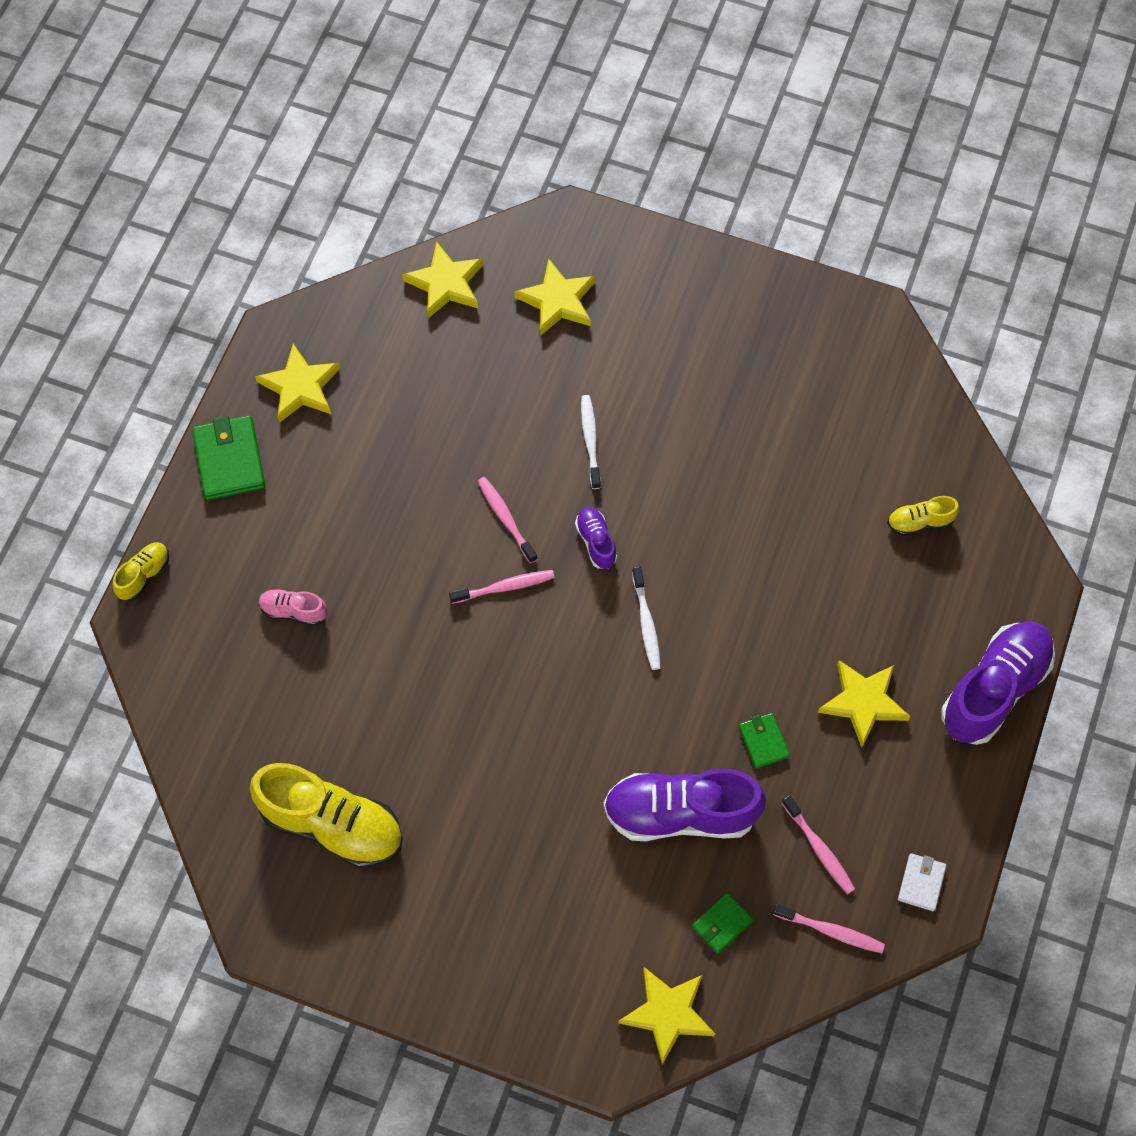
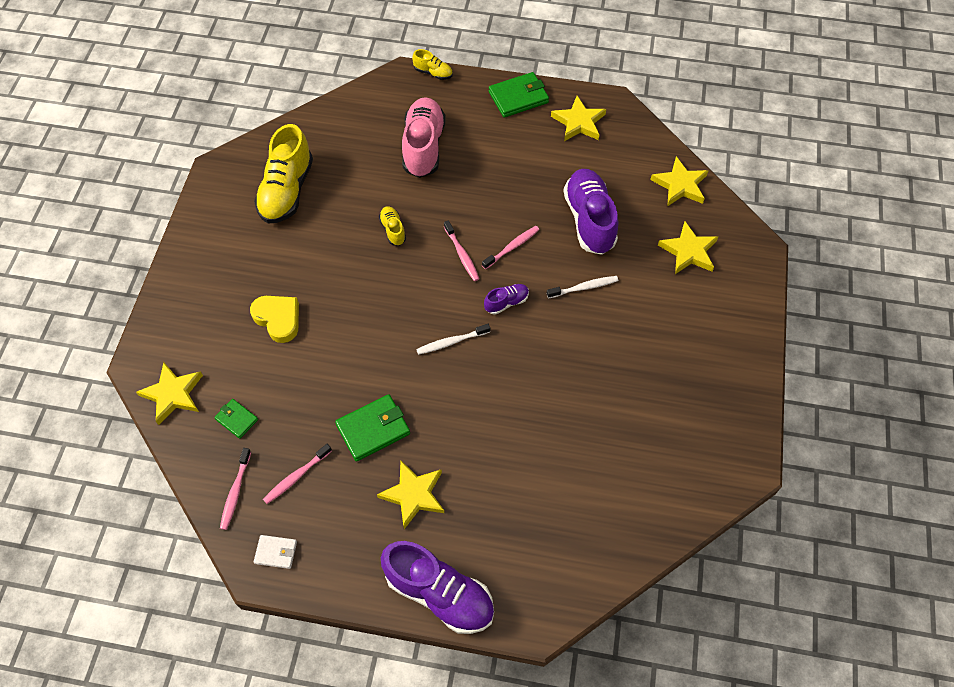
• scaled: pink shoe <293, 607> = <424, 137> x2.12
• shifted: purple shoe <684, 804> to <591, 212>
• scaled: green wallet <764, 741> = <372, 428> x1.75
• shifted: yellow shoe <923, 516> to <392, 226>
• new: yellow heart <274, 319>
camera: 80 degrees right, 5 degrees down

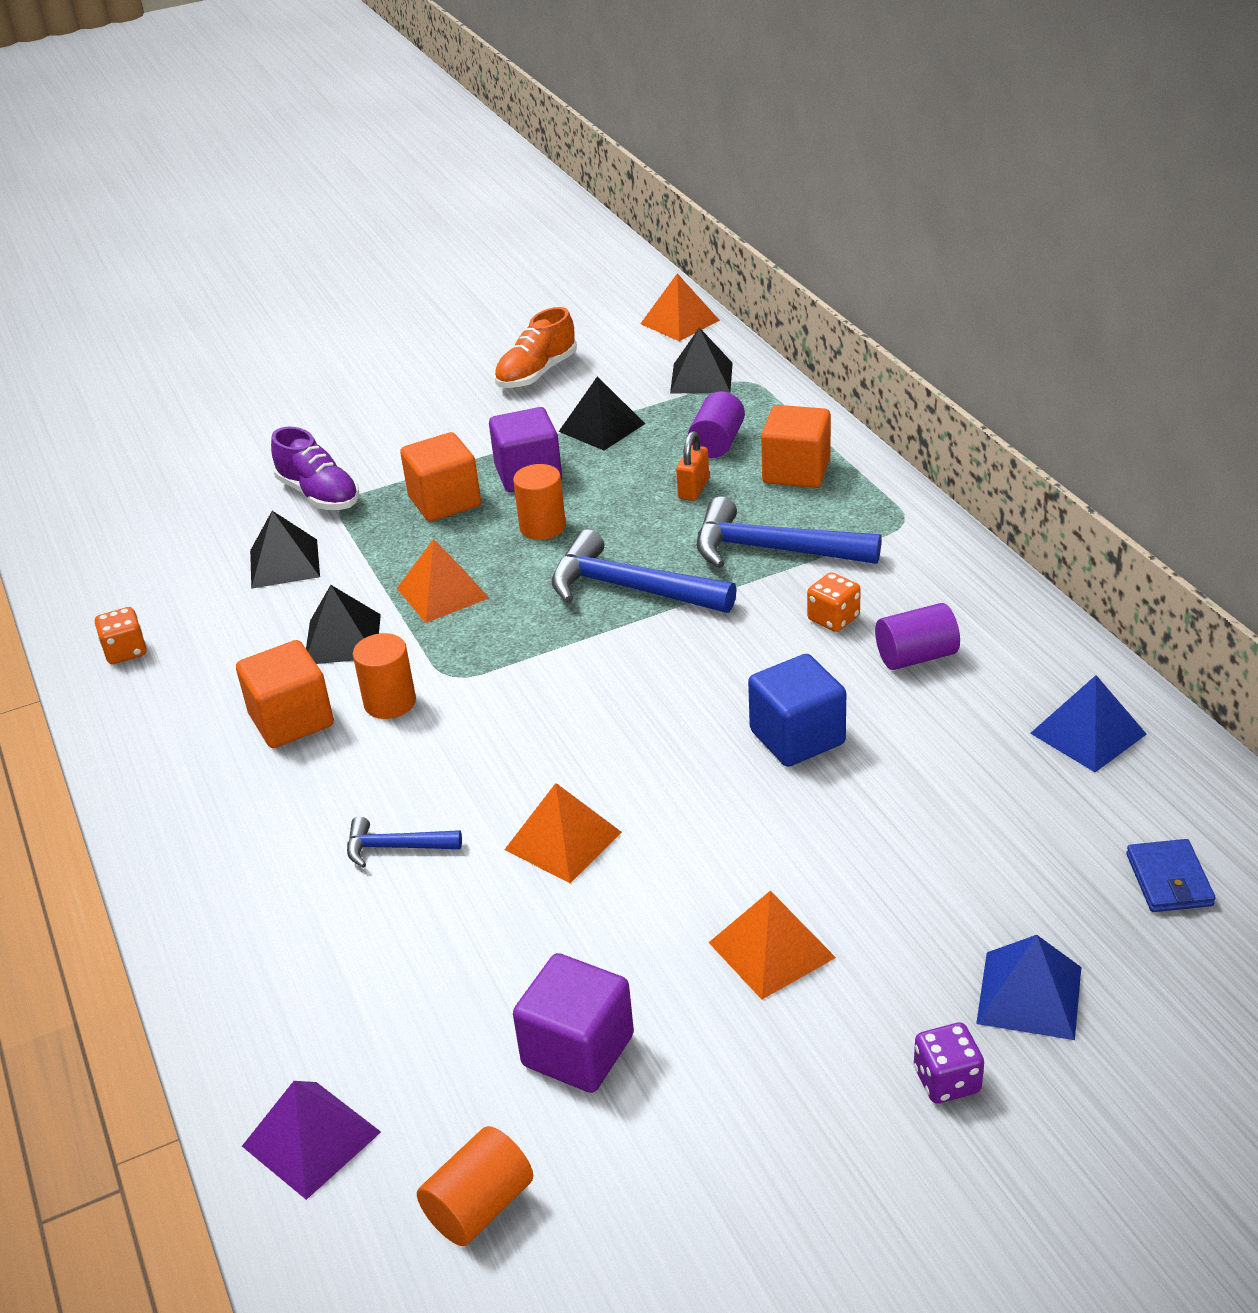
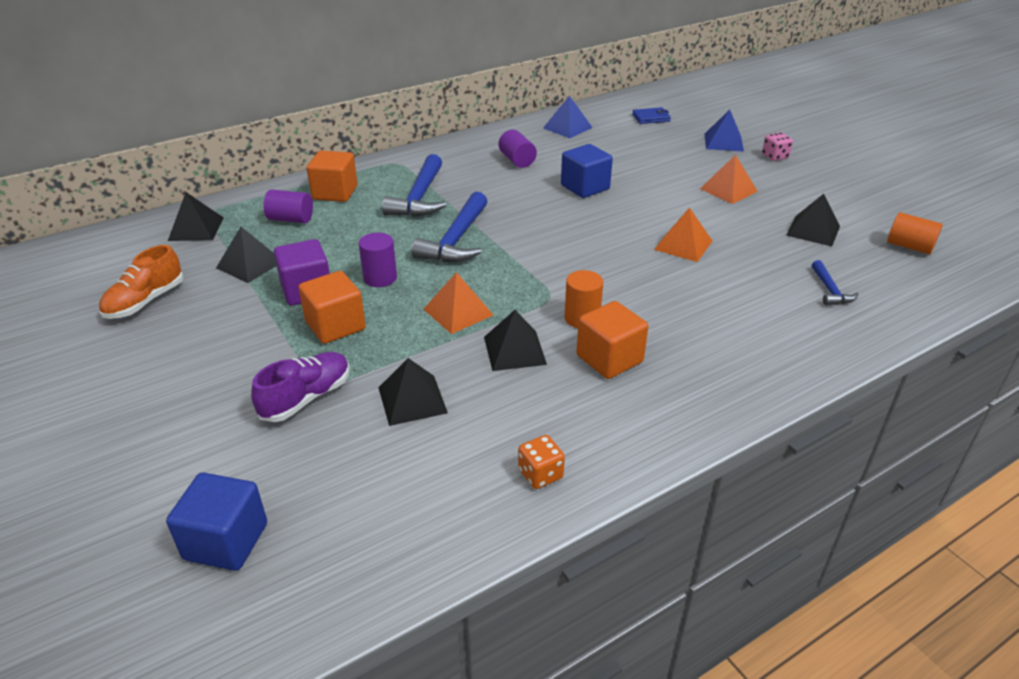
• gone: purple pyramid <311, 1140>
• shifted: blue hammer <404, 842> to <835, 283>
• rotated: orange shoe <535, 347> = <141, 282> 90 degrees clockwise
• repainted: orange cylinder <539, 502> to purple cylinder <378, 260>
• swapped: purple cube <573, 1023> to black pyramid <813, 220>
• gone: orange pyramid <680, 307>
• gone: orange padlock <692, 466>
• gone: orange dice <834, 602>
• repainted: purple dice <949, 1062> to pink dice <777, 146>
• new: blue cube <216, 522>
camera: 100 degrees left, 0 degrees up

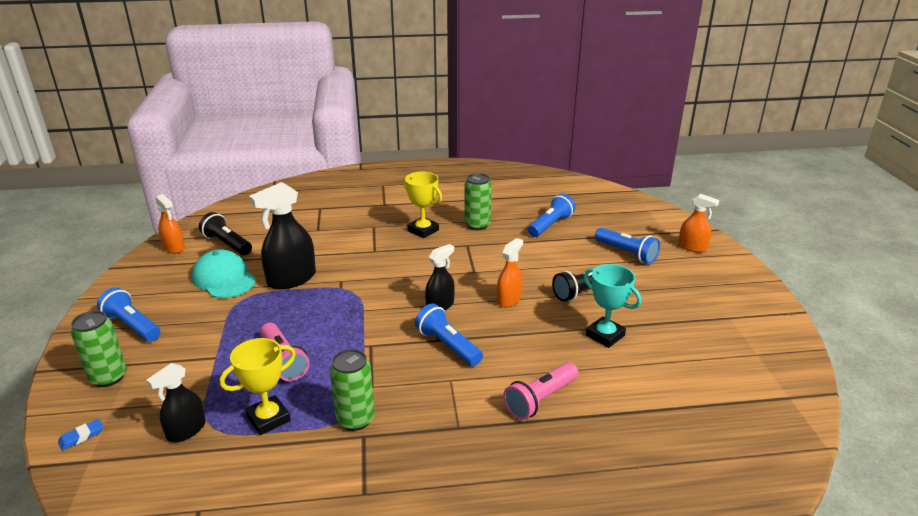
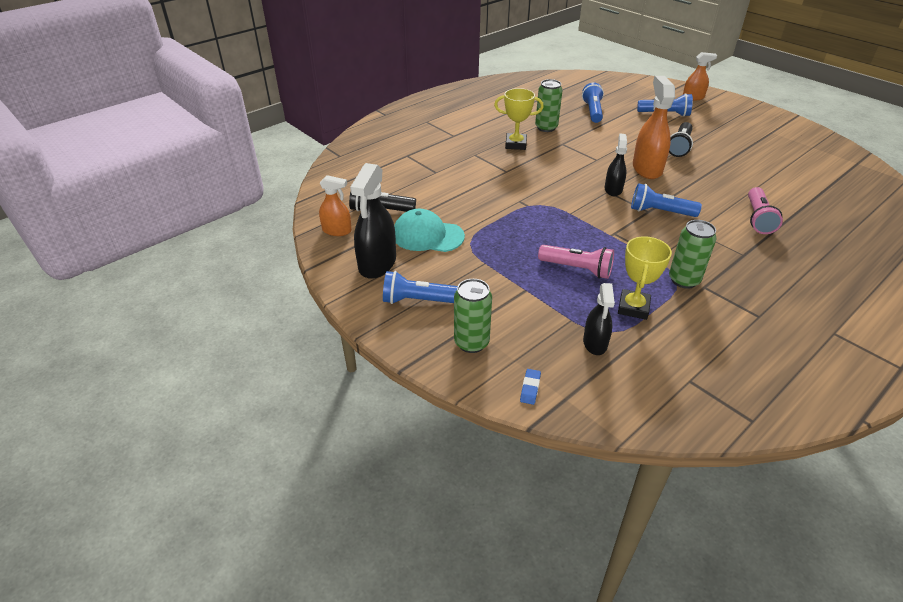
• shifted: black spray bottle <282, 236> to <373, 221>
• scaled: orange spray bottle <510, 272> = <654, 127> x1.67
• gone: turquoise trophy <612, 306>
camera: 35 degrees left, 10 degrees up

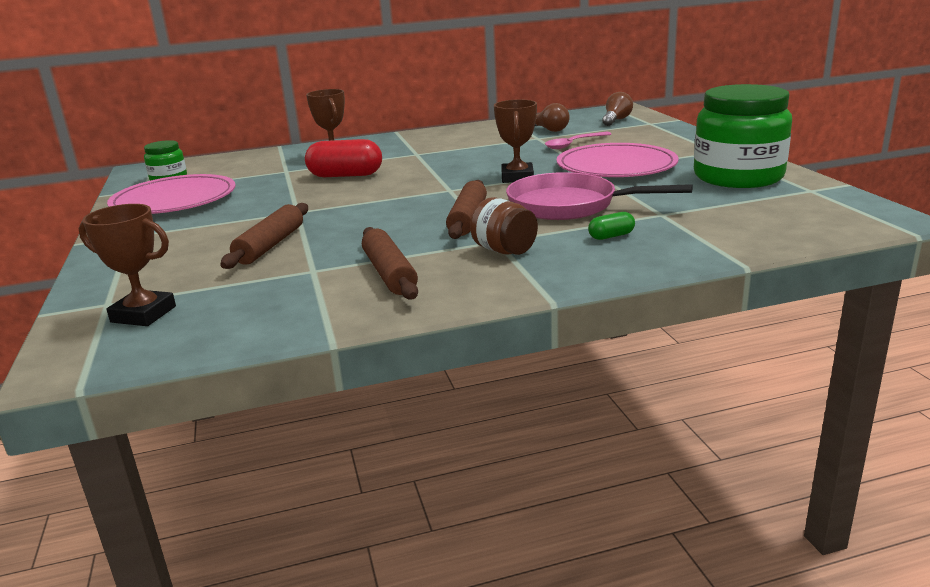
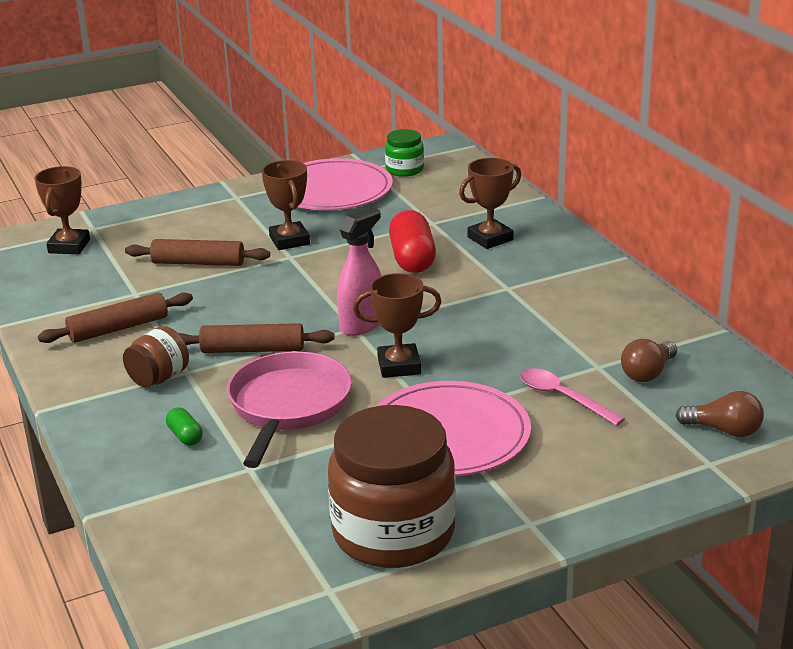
• repainted: green jar <743, 136> to brown jar <392, 486>
• new: brown trophy <286, 205>
• new: pink spray bottle <359, 271>
camera: 80 degrees right, 5 degrees up

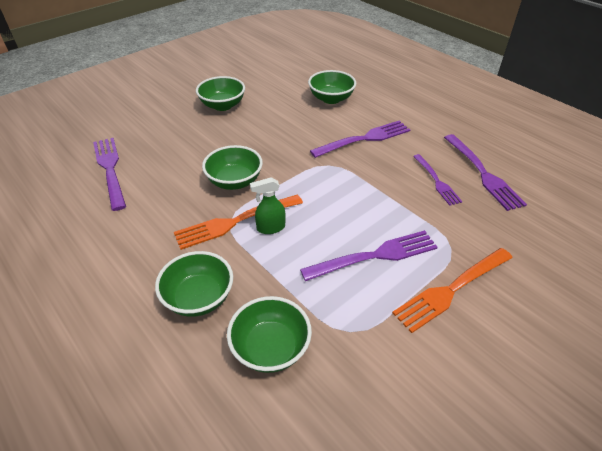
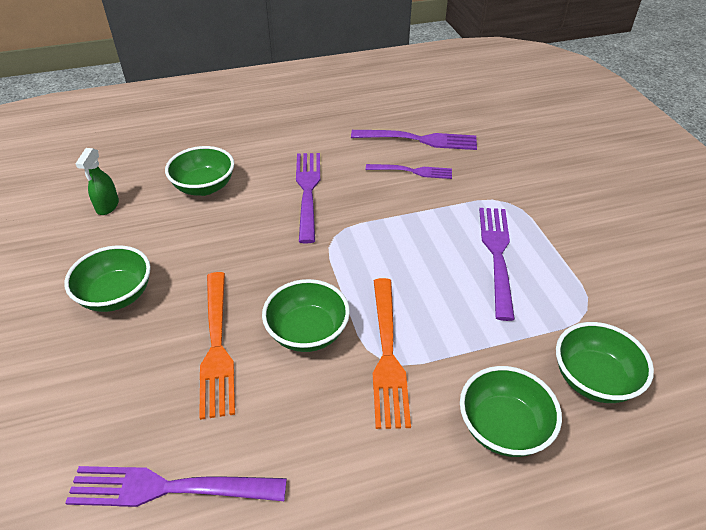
• shifted: green spray bottle <268, 205> to <97, 181>
• shifted: orange fork <452, 290> to <217, 346>
camera: 65 degrees left, 0 degrees up

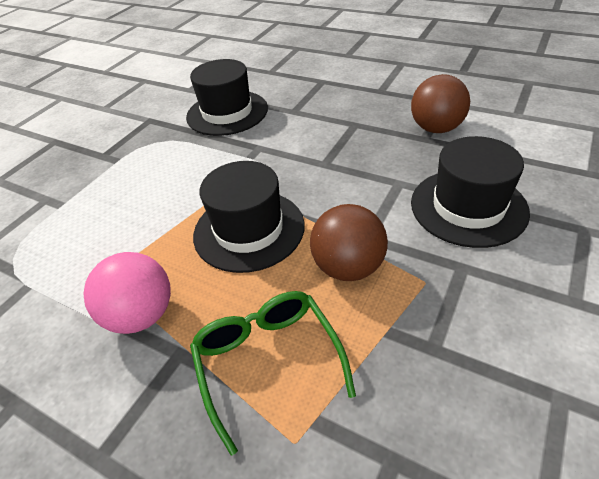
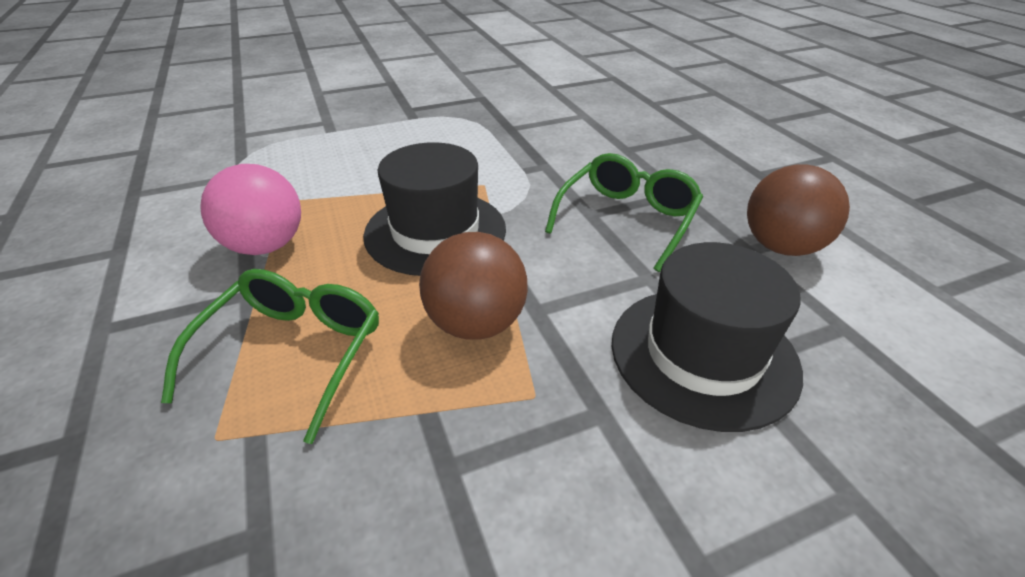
• gone: black hat <227, 97>
• new: green glasses <624, 212>
camera: 35 degrees right, 5 degrees down

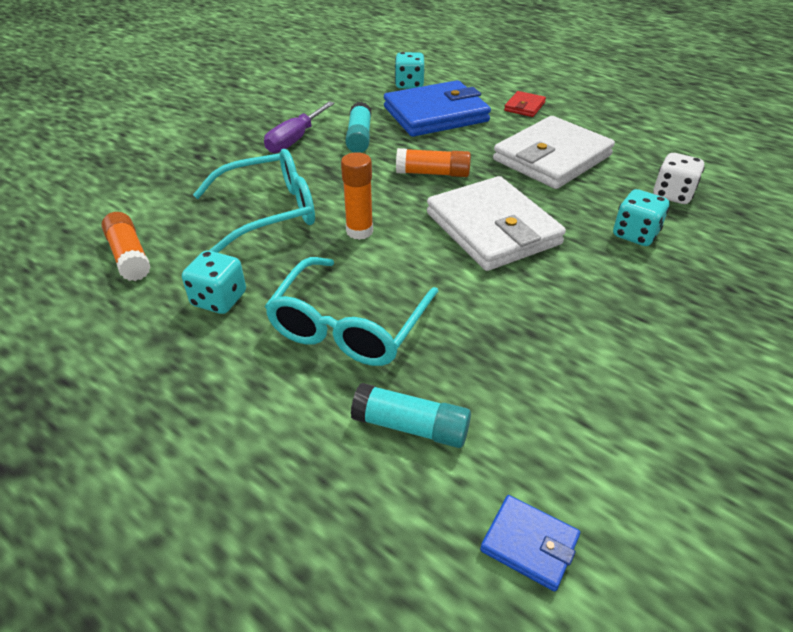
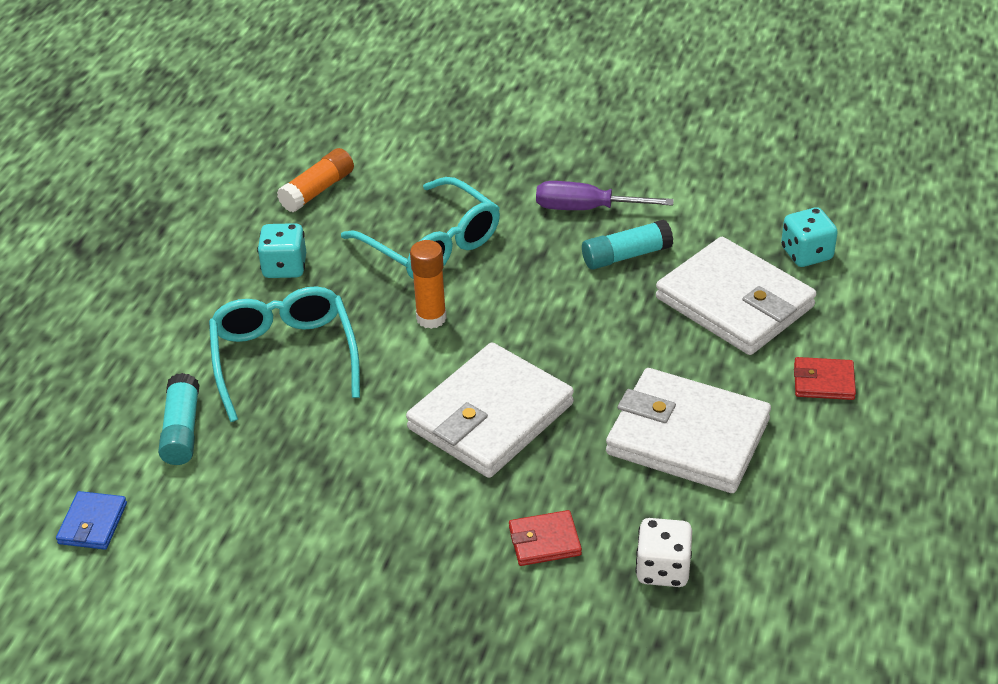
• rotated: turquoise glasses <352, 311> = <284, 354> 75 degrees clockwise
• repainted: blue wallet <437, 108> to white wallet <736, 296>
• gone: orange glue stick <433, 162>
• swapped: turquoise dice <641, 217> to red wallet <545, 538>
camera: 70 degrees right, 0 degrees up

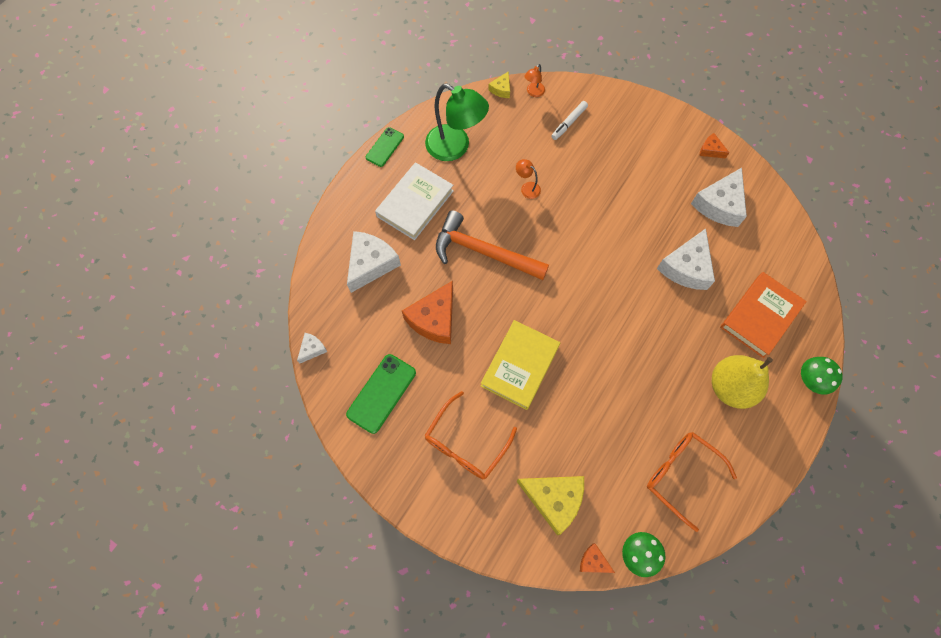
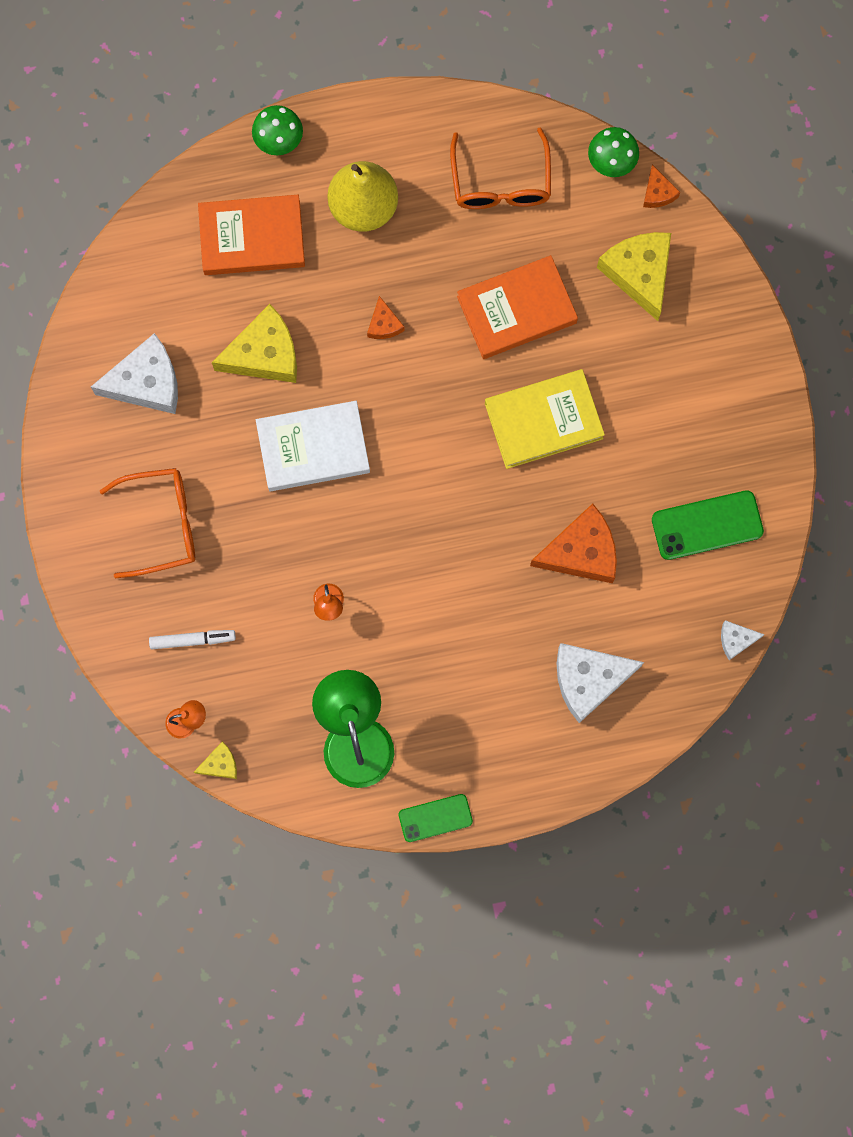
• shifted: white book <414, 201> to <313, 446>
• shifted: orange glasses <470, 435> to <147, 523>
• gone: orange hammer <492, 245>
• repainted: white cheese <686, 259> to yellow cheese <254, 343>
• shifted: orange cheese <715, 145> to <385, 317>
• new: orange book <517, 307>
camera: 135 degrees left, 10 degrees up

